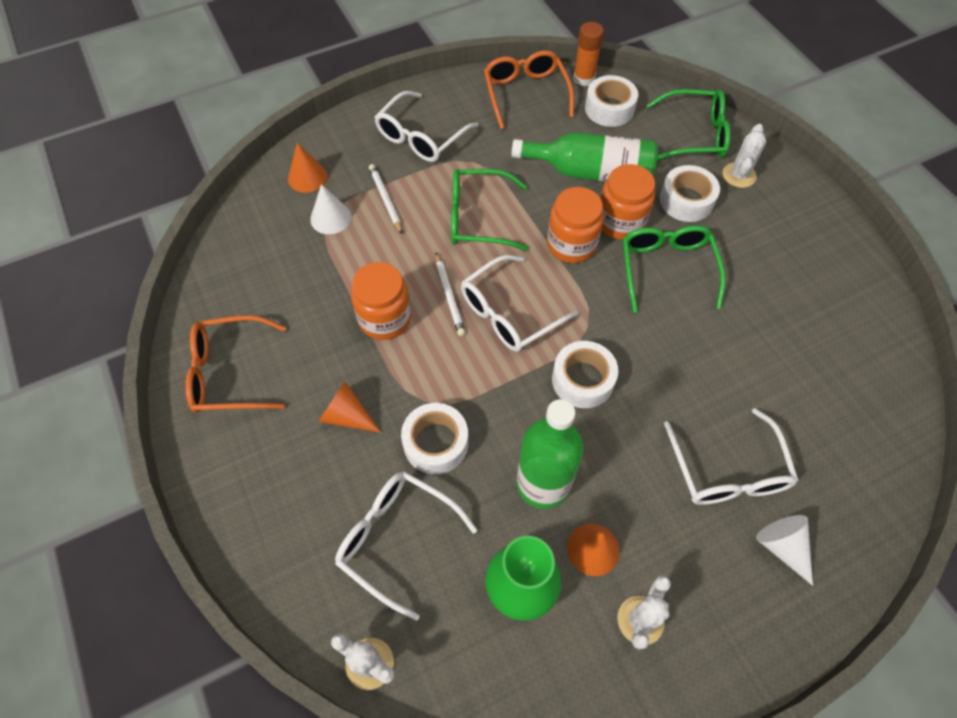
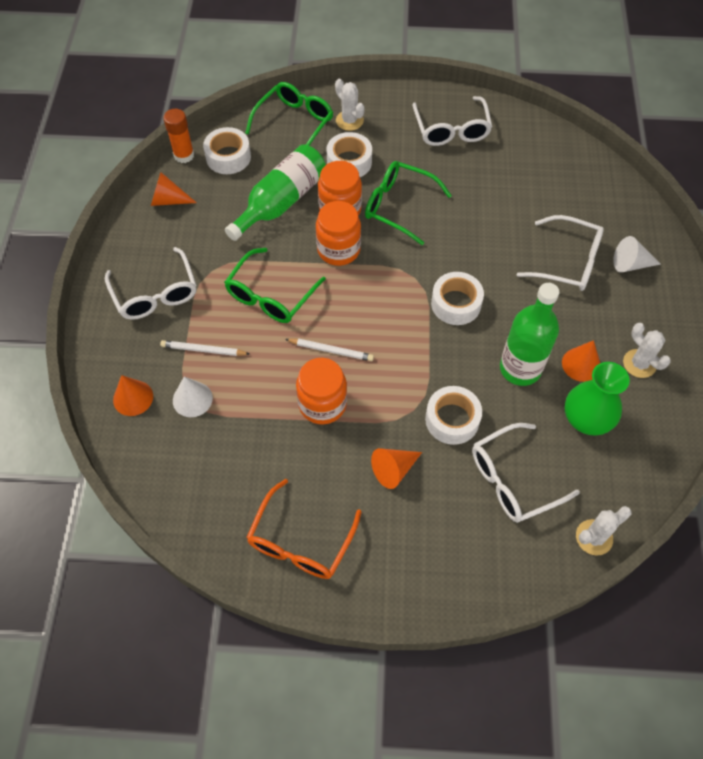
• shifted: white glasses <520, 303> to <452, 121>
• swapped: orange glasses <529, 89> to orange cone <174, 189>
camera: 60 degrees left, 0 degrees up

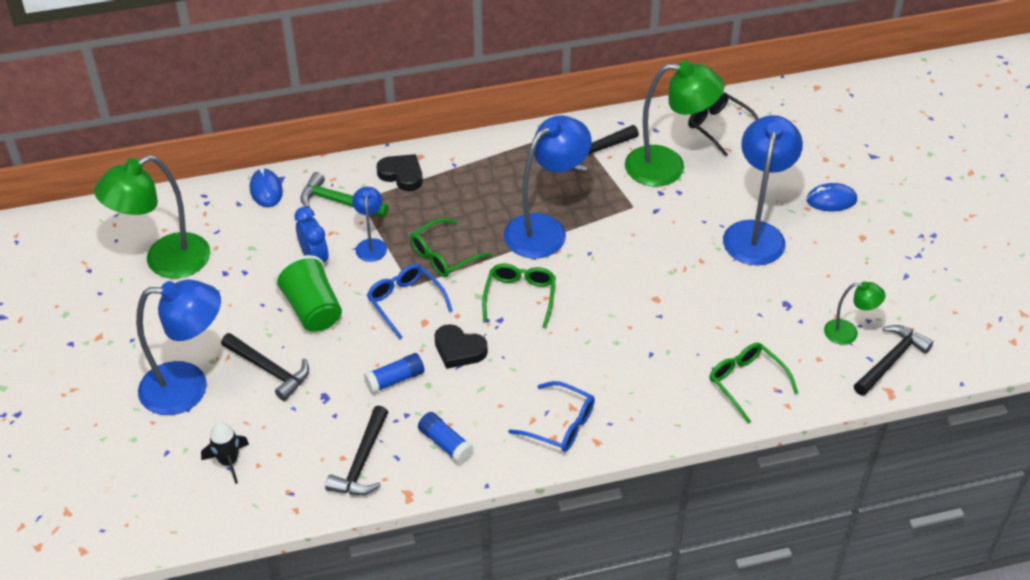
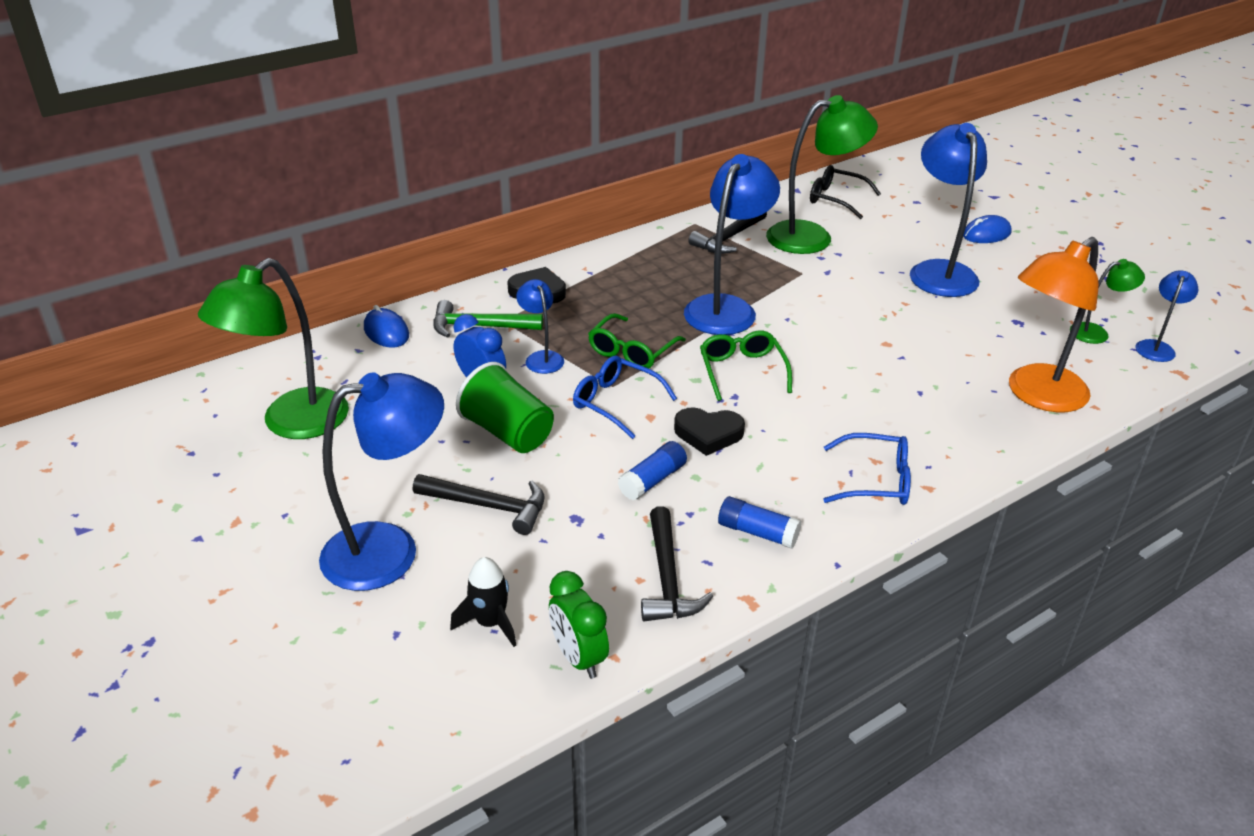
• swapped: green glasses <753, 383> to orange lamp <1054, 324>
• swapped: black hammer <893, 360> to blue lamp <1167, 316>
• new: green clock <579, 625>
camera: 20 degrees left, 10 degrees down

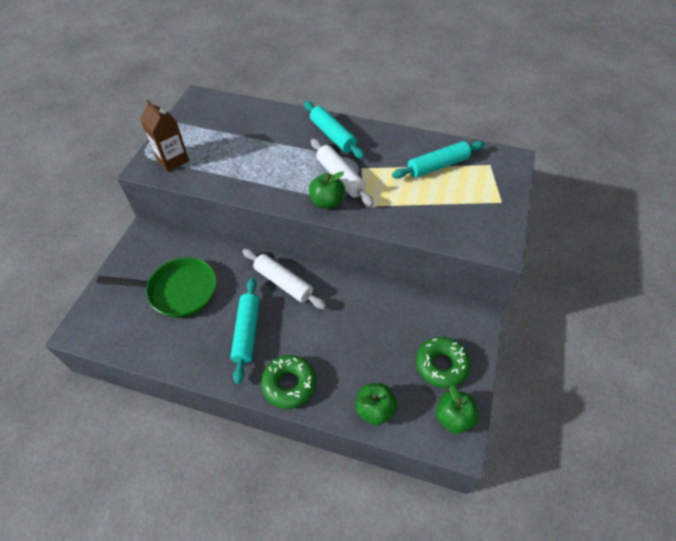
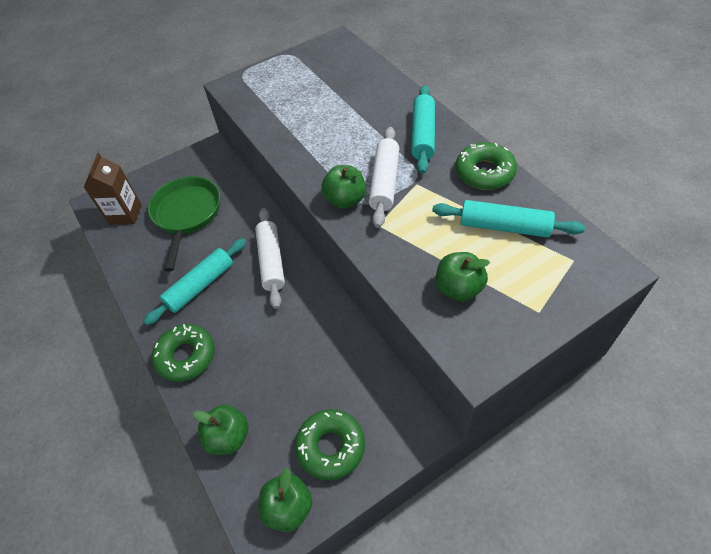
• rotated: green pan <156, 287> = <184, 224> 135 degrees counterclockwise
• shifted: brown carton <164, 135> to <112, 189>
• new: green apple <463, 276>
• new: green donut <486, 166>
camera: 45 degrees right, 0 degrees up

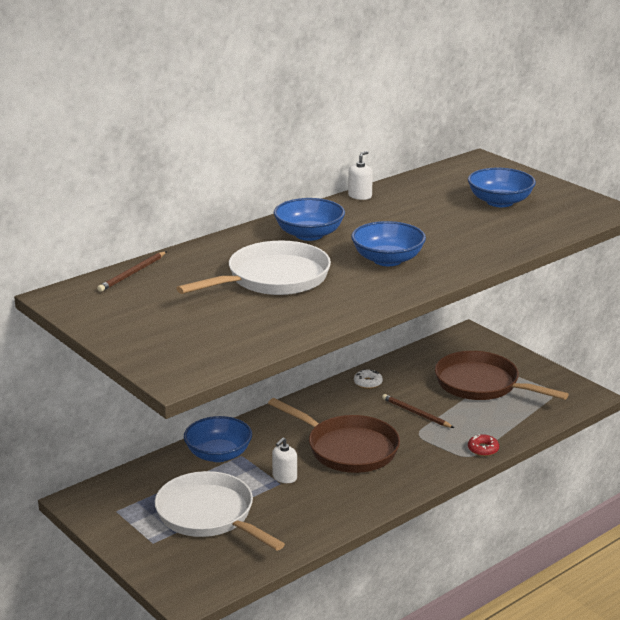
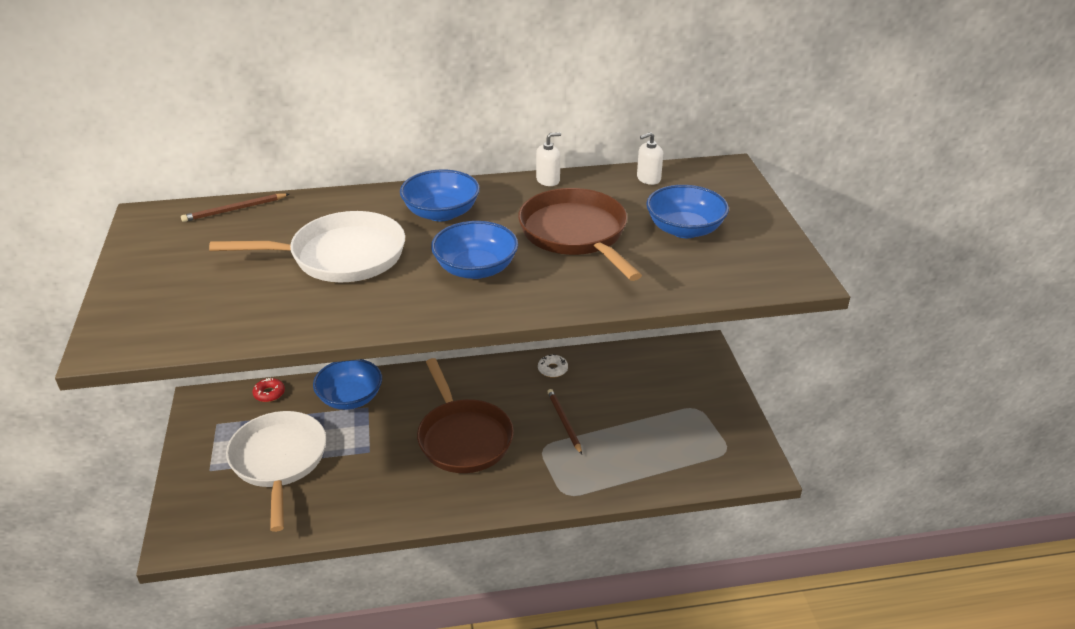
• shifted: white soap dispenser <284, 460> to <650, 158>
• shifted: brown pan <502, 375> to <580, 234>
• shifted: red donut <483, 445> to <269, 389>
camera: 30 degrees right, 10 degrees up

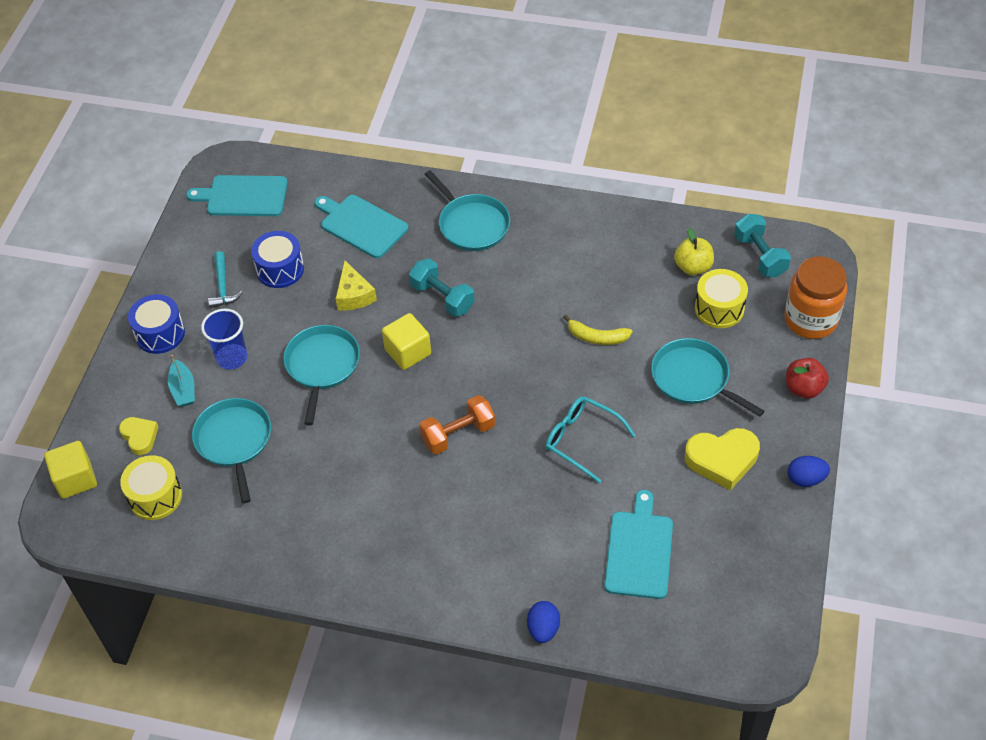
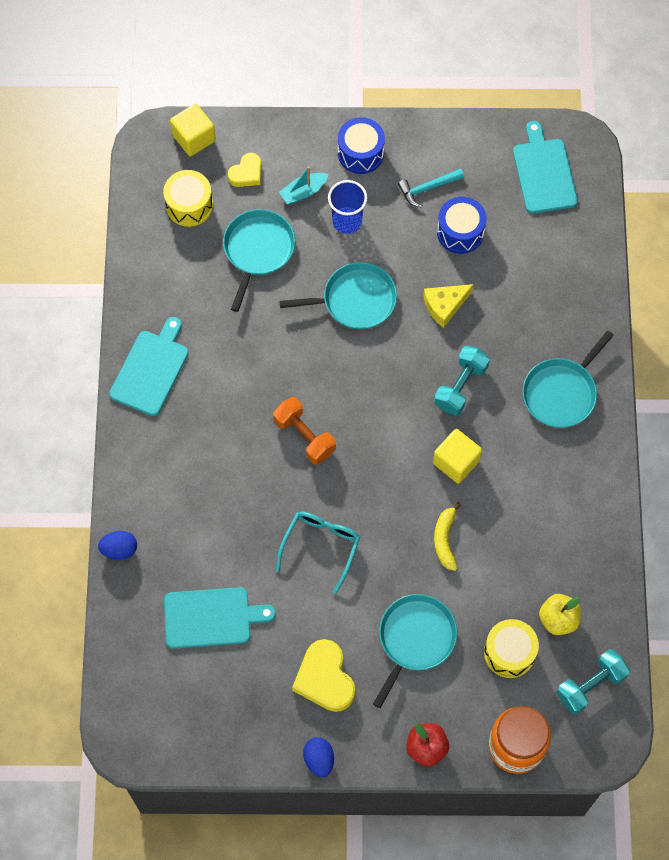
• rotated: turquoise pan <231, 450> = <259, 260> 45 degrees counterclockwise
• shifted: turquoise cutting board <361, 226> to <149, 366>
• shifted: yellow cube <406, 341> to <457, 456>
camera: 75 degrees right, 15 degrees up

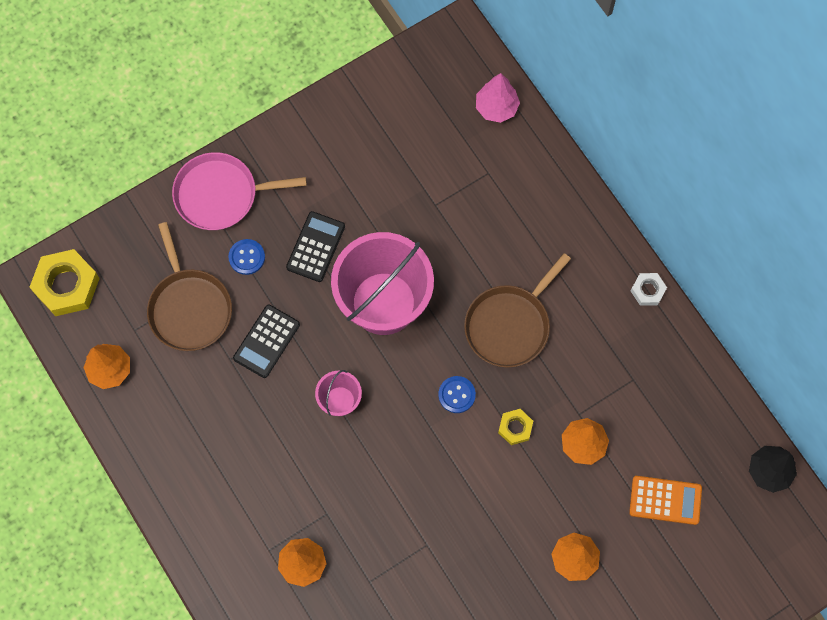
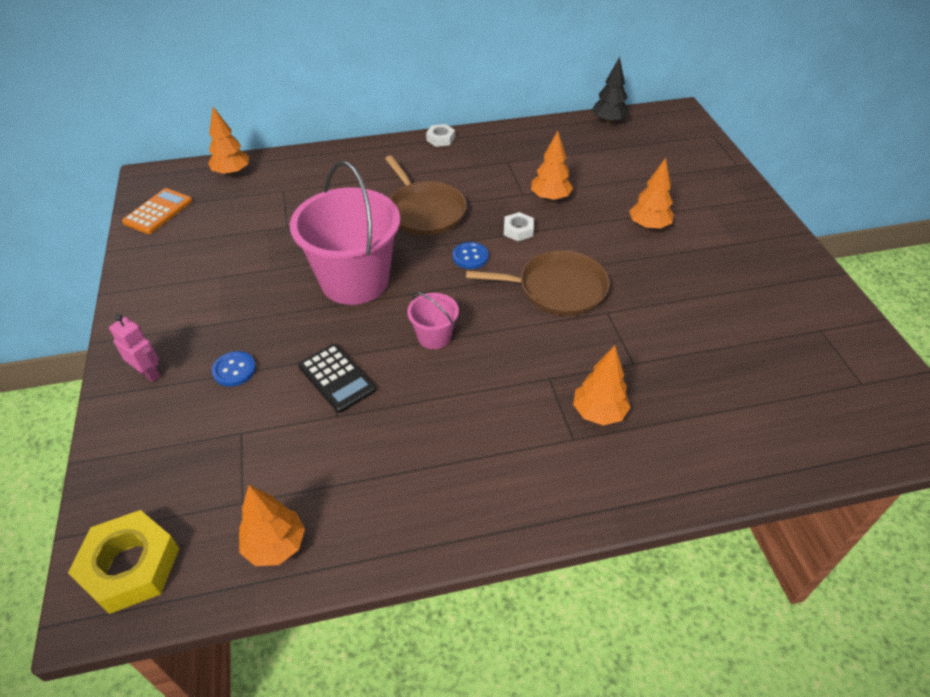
• shifted: brown pan <189, 286> to <538, 283>
• swapped: pink pan <239, 191> to pink robot <134, 348>
• gone: black calculator <315, 246>
• repainted: pink tree <498, 98> to orange tree <228, 141>
• repainted: yellow nut <515, 427> to white nut <519, 226>
• shifted: orange calculator <665, 500> to <157, 211>
camera: 70 degrees left, 25 degrees down

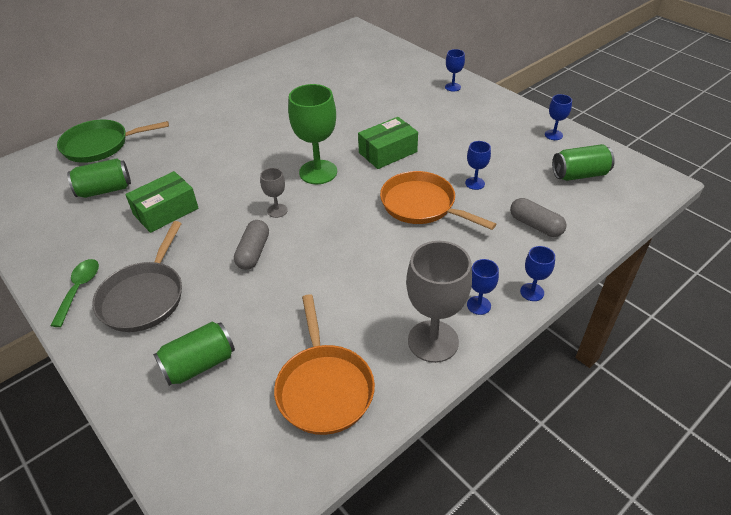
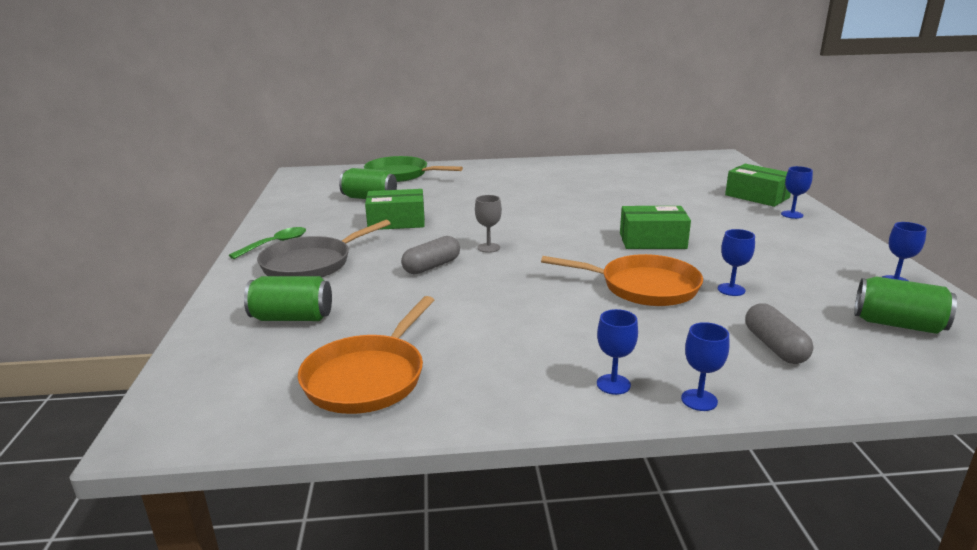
• gone: green goblet <312, 134>
• rotated: orange pan <438, 200> = <622, 280> 120 degrees clockwise
• gone: grey goblet <439, 302>
• new: green box <758, 185>
camera: 35 degrees right, 20 degrees down

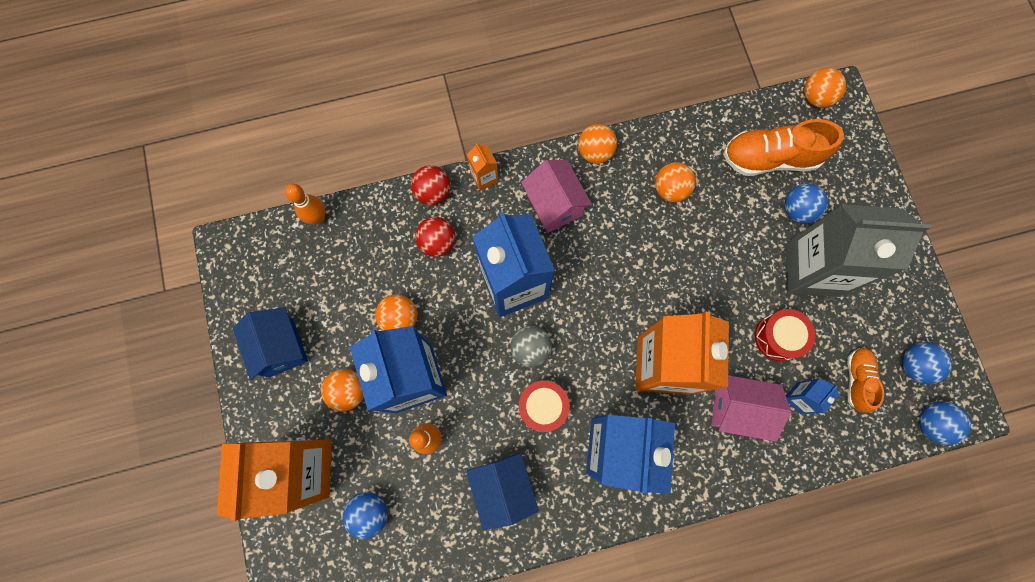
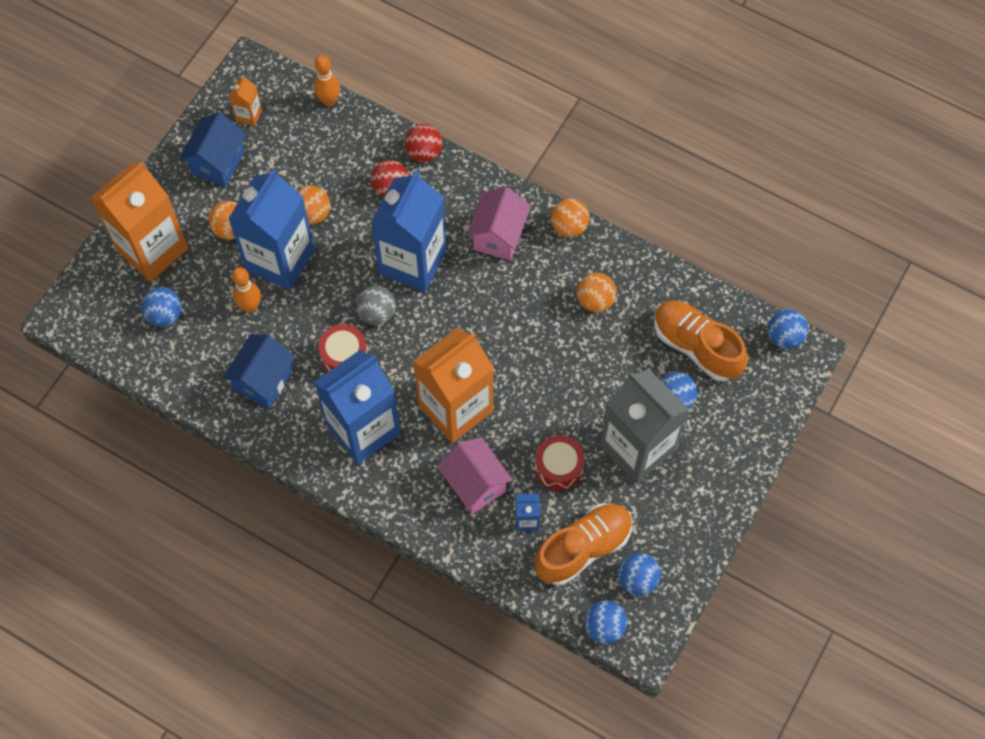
• shifted: orange carton <482, 167> to <245, 101>
• repainted: orange ball <825, 88> to blue ball <788, 329>
• scaled: orange shoe <865, 380> = <584, 544> x1.73
camera: 45 degrees right, 10 degrees down

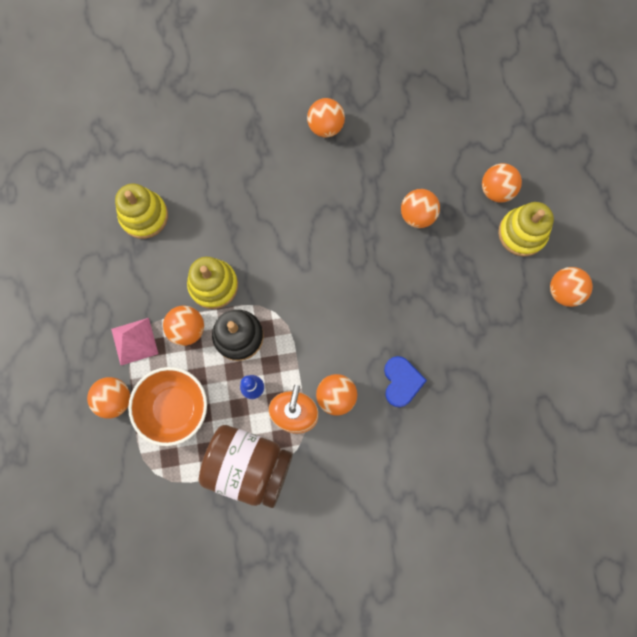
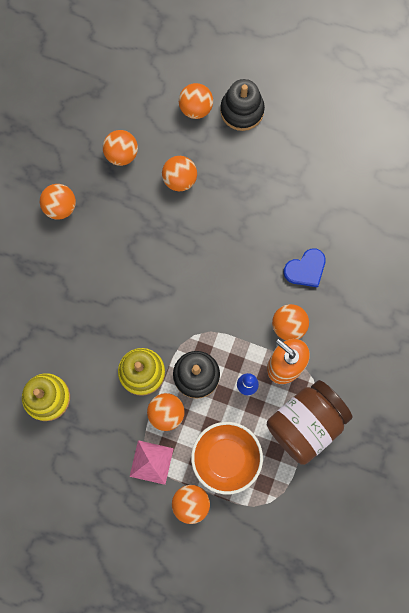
• rotated: blue heart <405, 381> = <305, 268> 120 degrees clockwise
• repainted: yellow stacking toy <526, 229> to black stacking toy <242, 105>
• shifted: orange ball <571, 287> to <120, 148>
camera: 60 degrees left, 0 degrees up

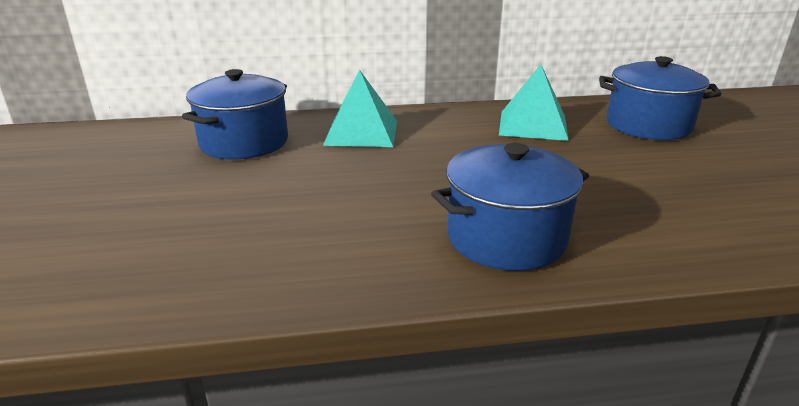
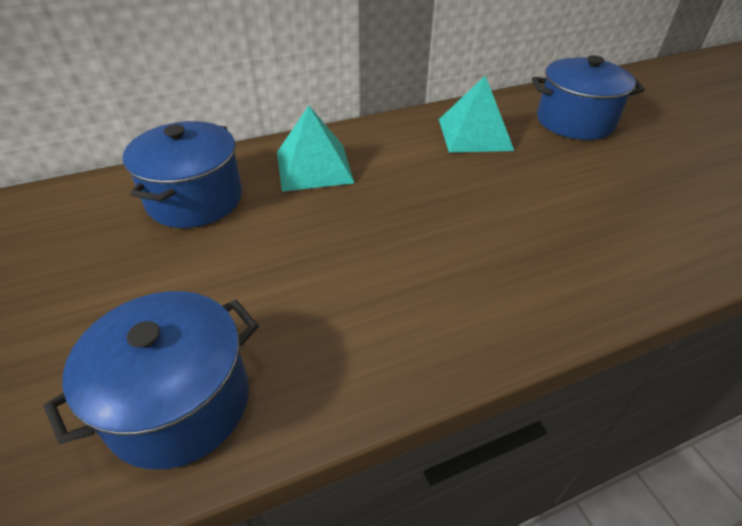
• shifted: blue pot <510, 207> to <151, 380>
camera: 15 degrees left, 15 degrees up

